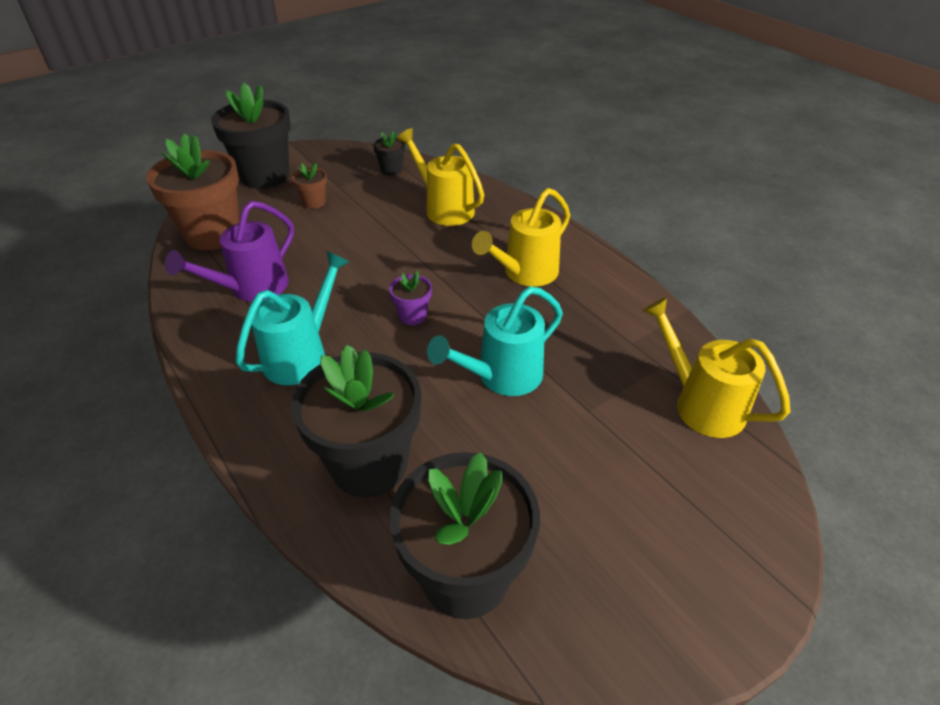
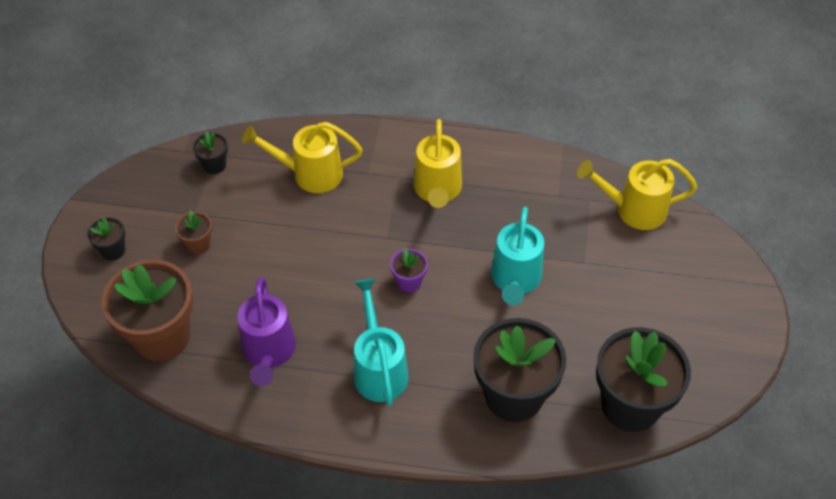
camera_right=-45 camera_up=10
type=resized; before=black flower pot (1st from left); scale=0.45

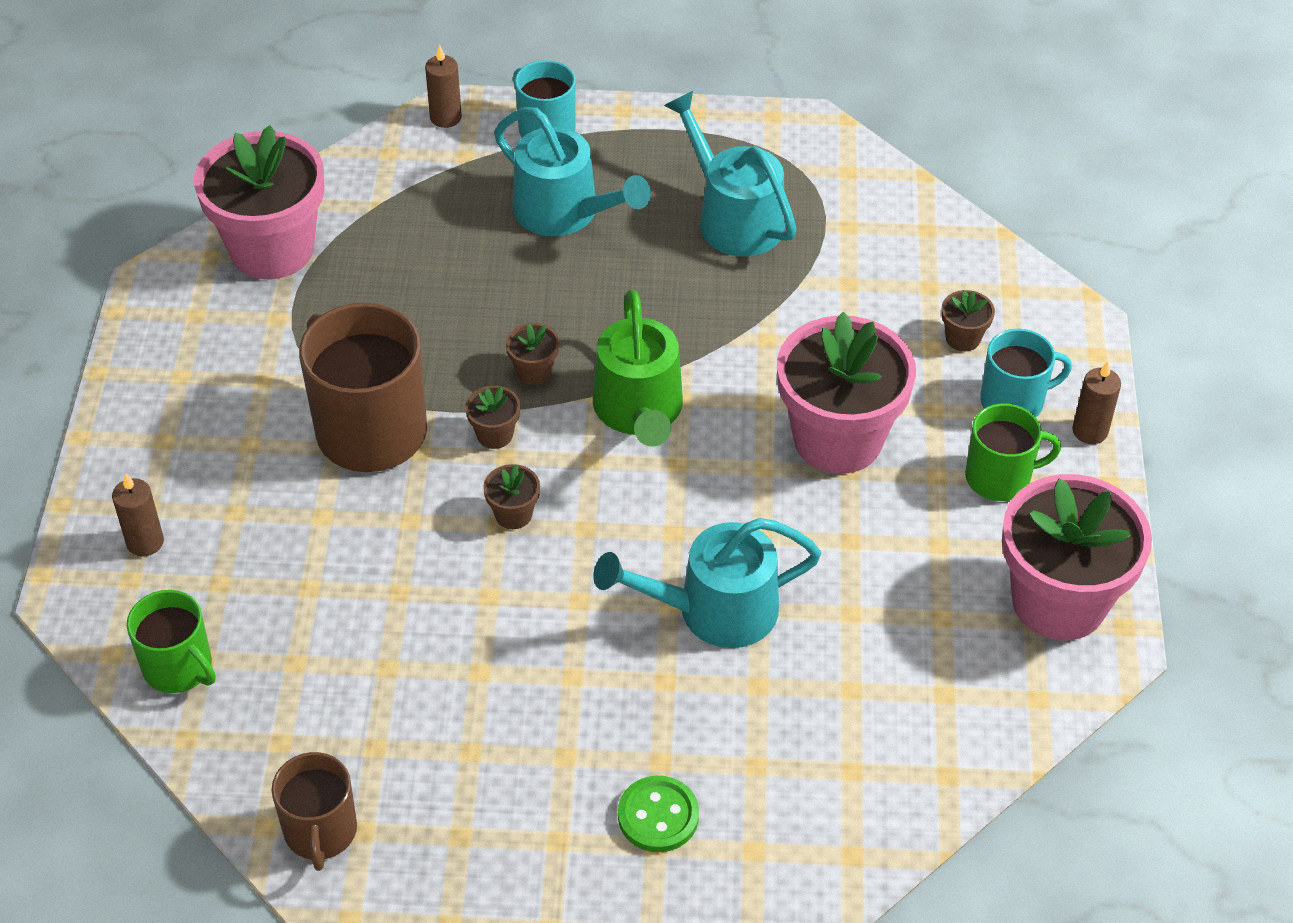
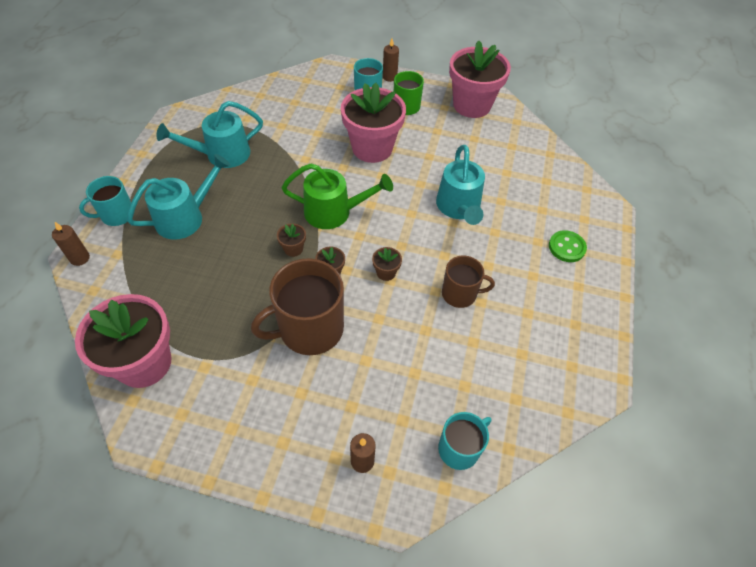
camera_right=-80 camera_up=5
type=recoloured; before=green mug (1st from left); after=turquoise mug (3rd from left)
type=moved; before=brown mug (1st from left in the first image); after=brown mug (2nd from left)
type=removed; before=brown flower pot (4th from left)

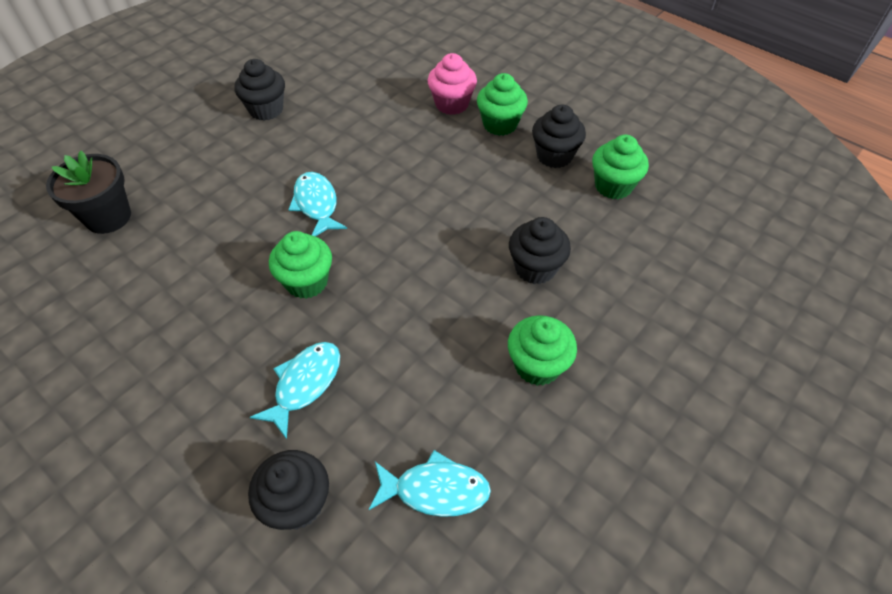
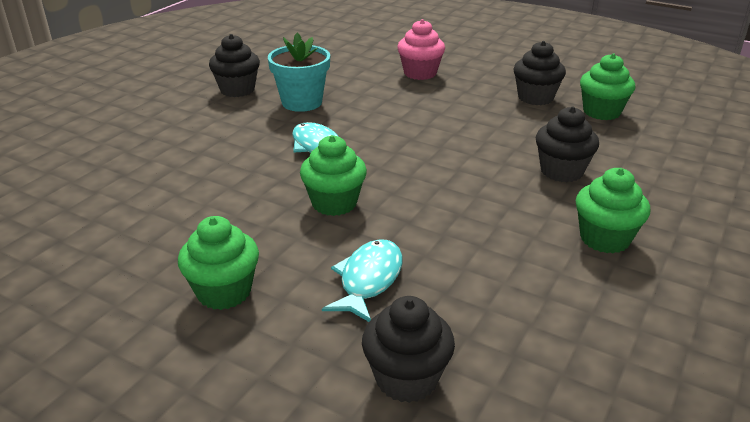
camera_right=-10 camera_up=-20
type=moved; before=green cupcake (2nd from left in the first image); after=green cupcake (1st from left)
type=added; after=turquoise flower pot
type=removed; before=black flower pot
type=removed; before=turquoise fish (3rd from left)

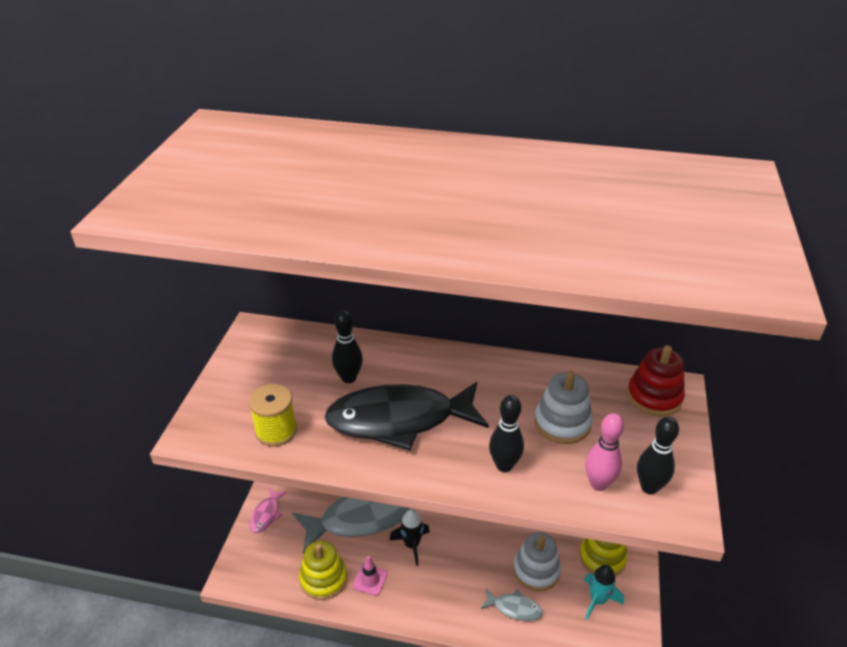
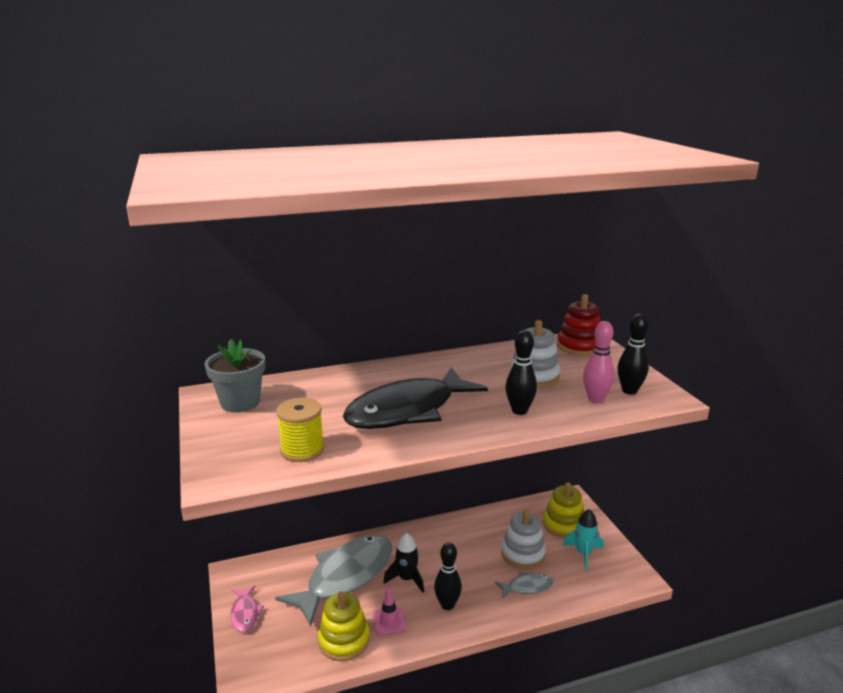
camera_right=-30 camera_up=-15
type=added; after=grey flower pot
type=moved; before=black bowling pin (1st from left)

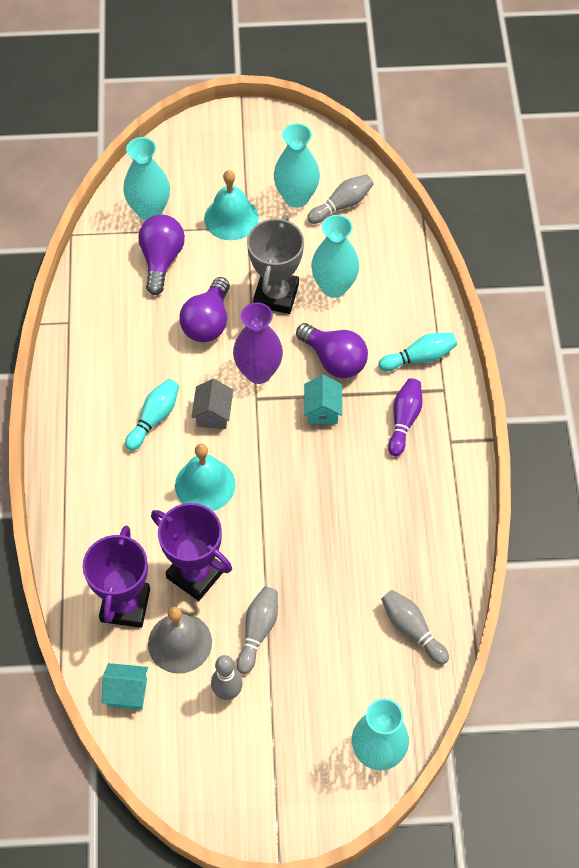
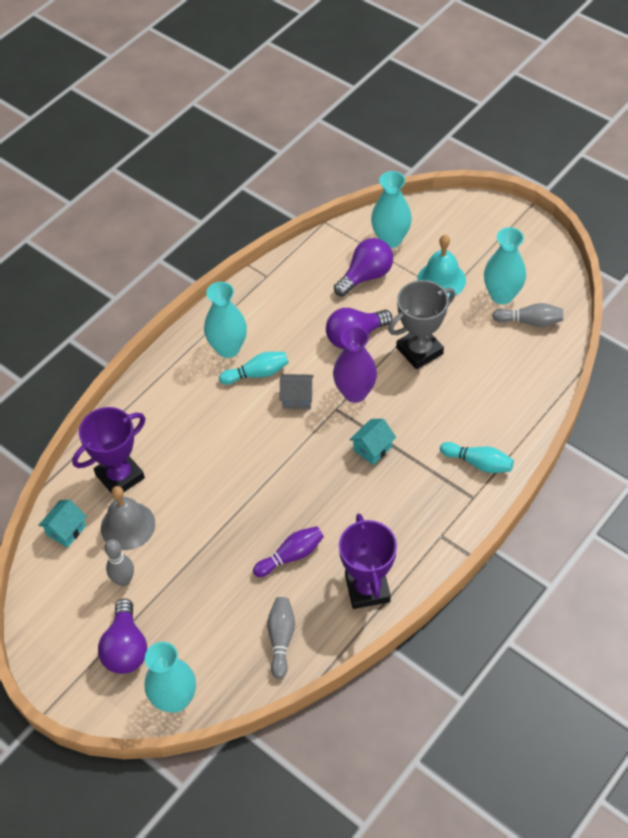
camera_right=45 camera_up=-5
type=turned; before=turquoise house (1st from left); turn=75
type=moved; before=purple light bulb (3rd from left in the first image); after=purple light bulb (1st from left)
type=moved; before=turquoise vase (3rd from left in the first image); after=turquoise vase (2nd from left)
type=moved; before=purple bowling pin
type=turned; before=grey house; turn=45
type=moved; before=purple trophy (2nd from left)
type=removed; before=turquoise bell (1st from left)
type=removed; before=grey bowling pin (2nd from left)

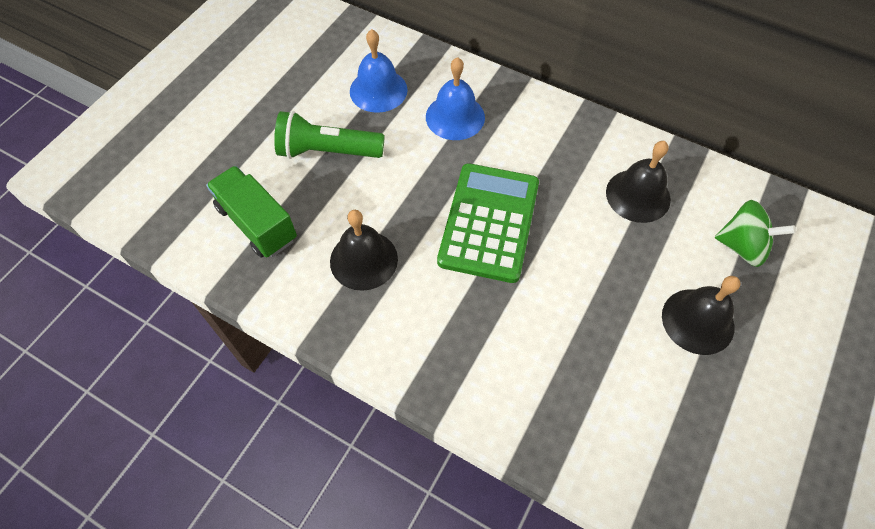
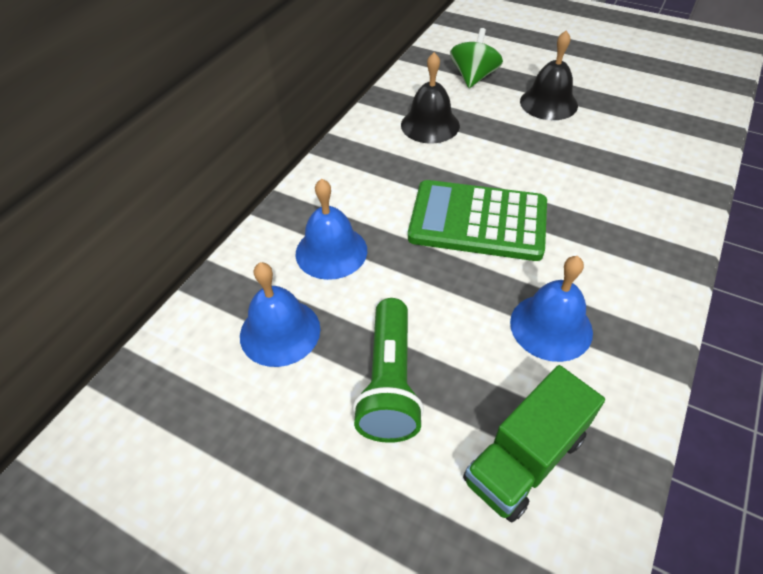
camera_right=-90 camera_up=-10
type=recoloured; before=black bell (1st from left); after=blue bell (3rd from left)

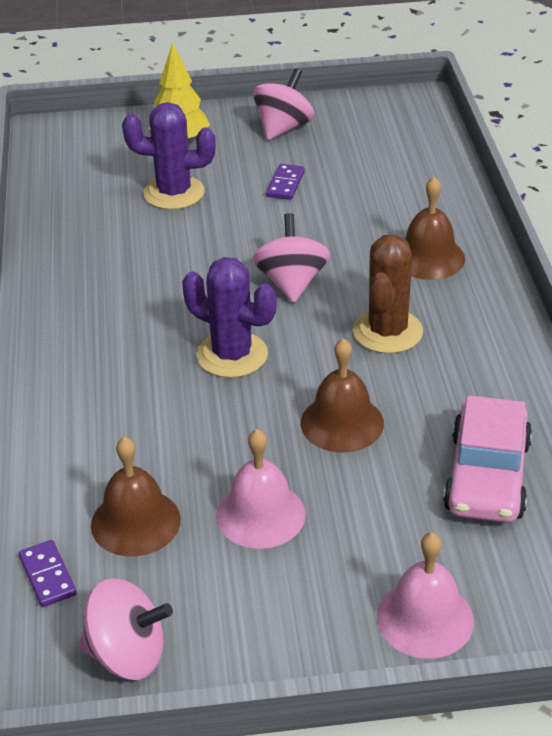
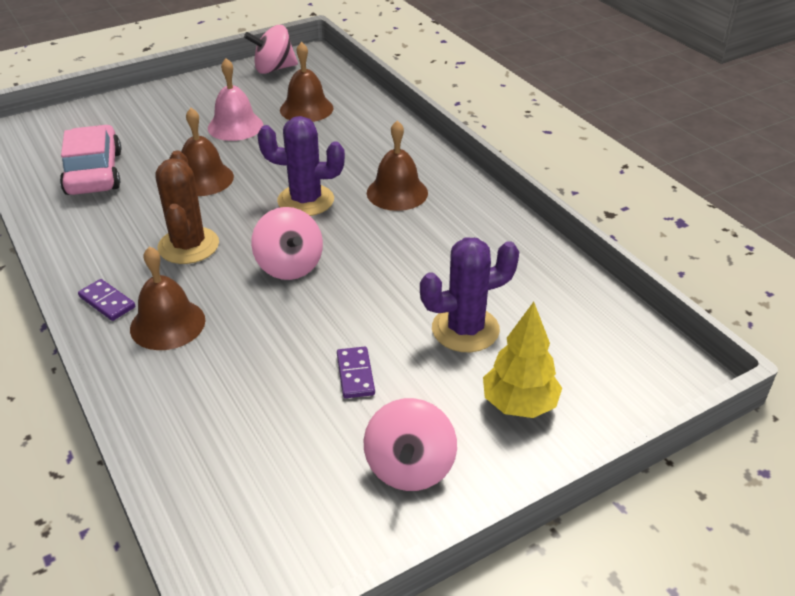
camera_right=155 camera_up=0
type=moved; before=purple domino (1st from left)
type=added; after=brown bell (4th from left)
type=removed; before=pink bell (2nd from left)

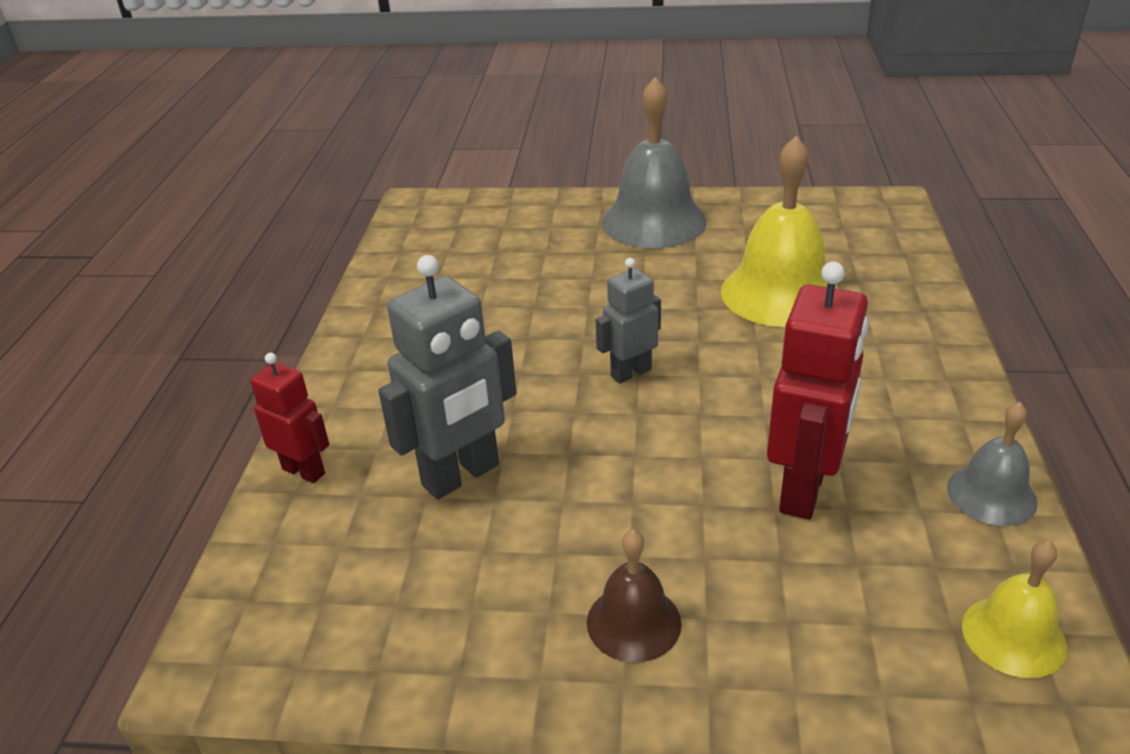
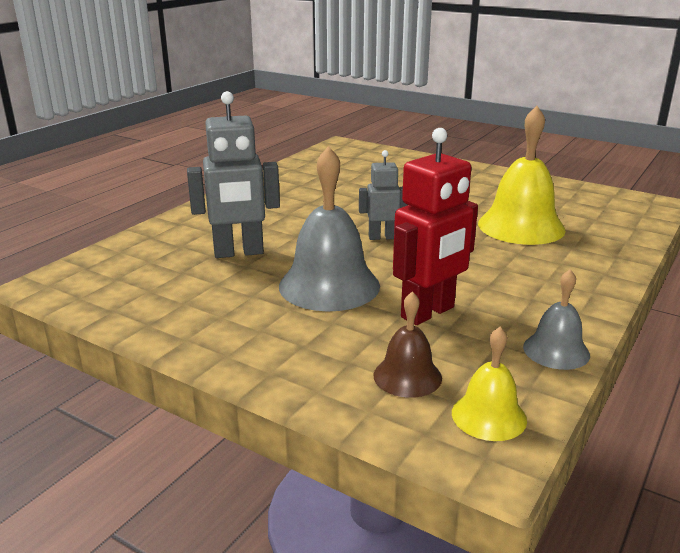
camera_right=25 camera_up=-10
type=moved; before=grey bell (1st from left)
type=moved; before=brown bell
type=removed; before=red robot (1st from left)

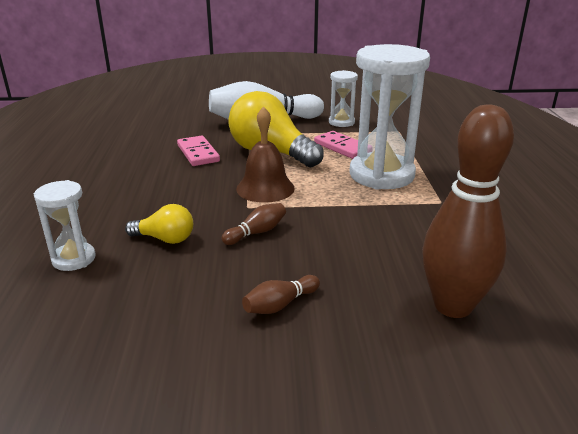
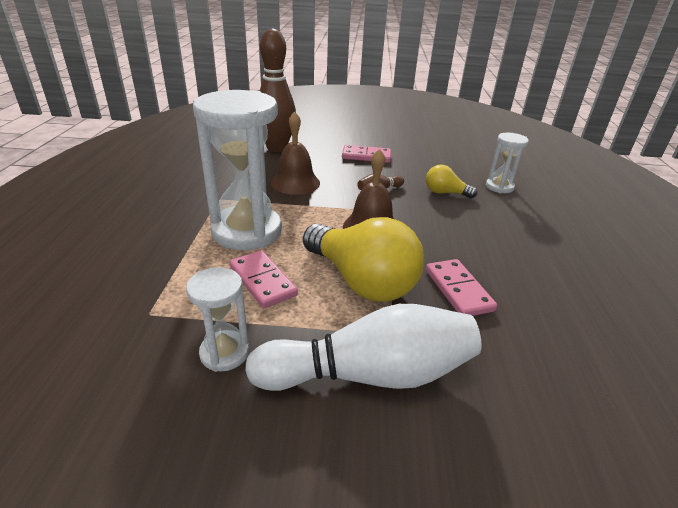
camera_right=-175 camera_up=5
type=added; after=brown bell (1st from left)
type=replaced; before=brown bowling pin (2nd from left); after=pink domino (2nd from left)

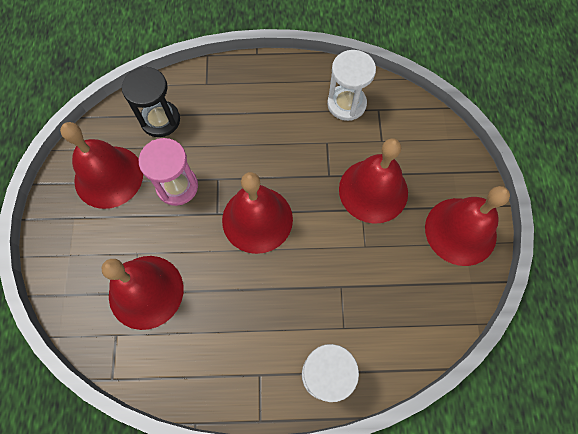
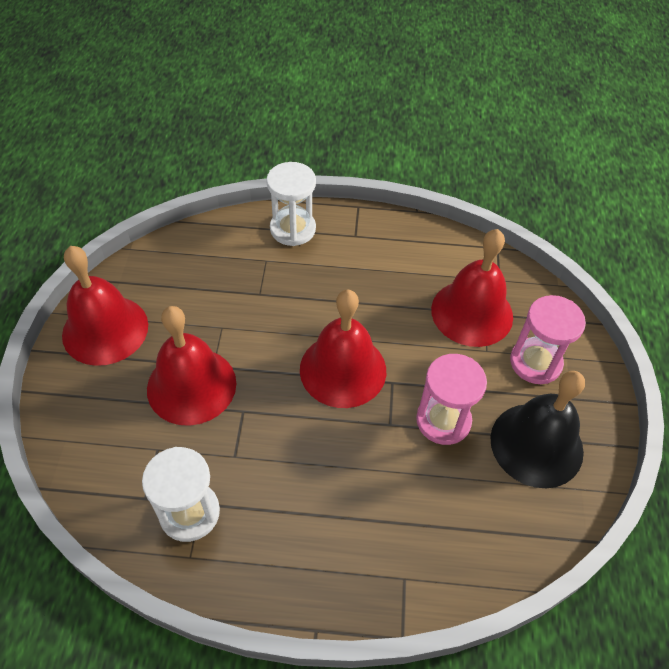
camera_right=-175 camera_up=-15
type=recoloured; before=red bell (1st from left); after=black bell
type=added; after=pink hourglass (2nd from left)
type=removed; before=black hourglass

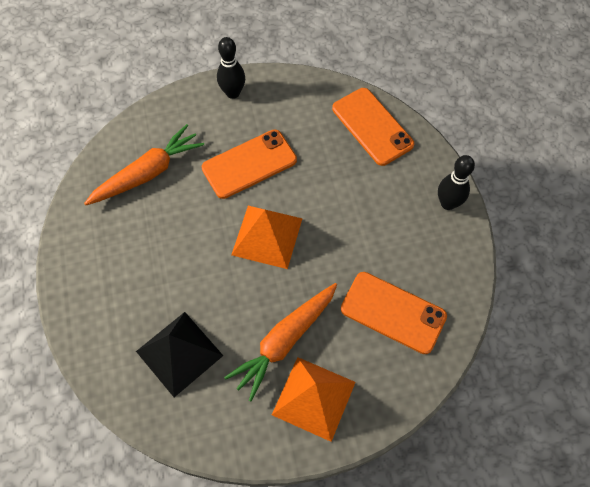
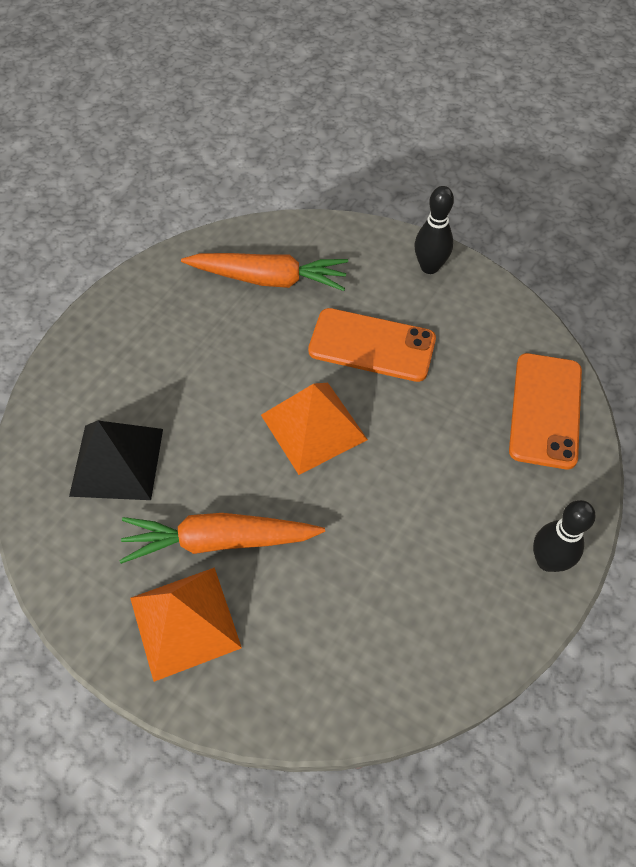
camera_right=45 camera_up=-5
type=removed; before=orange phone (3rd from left)

